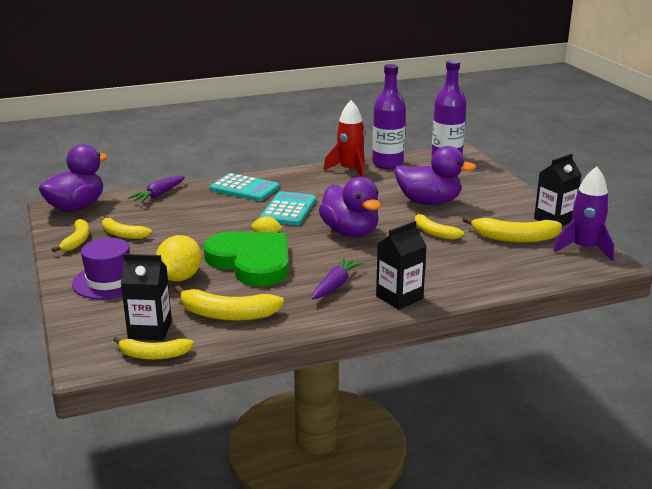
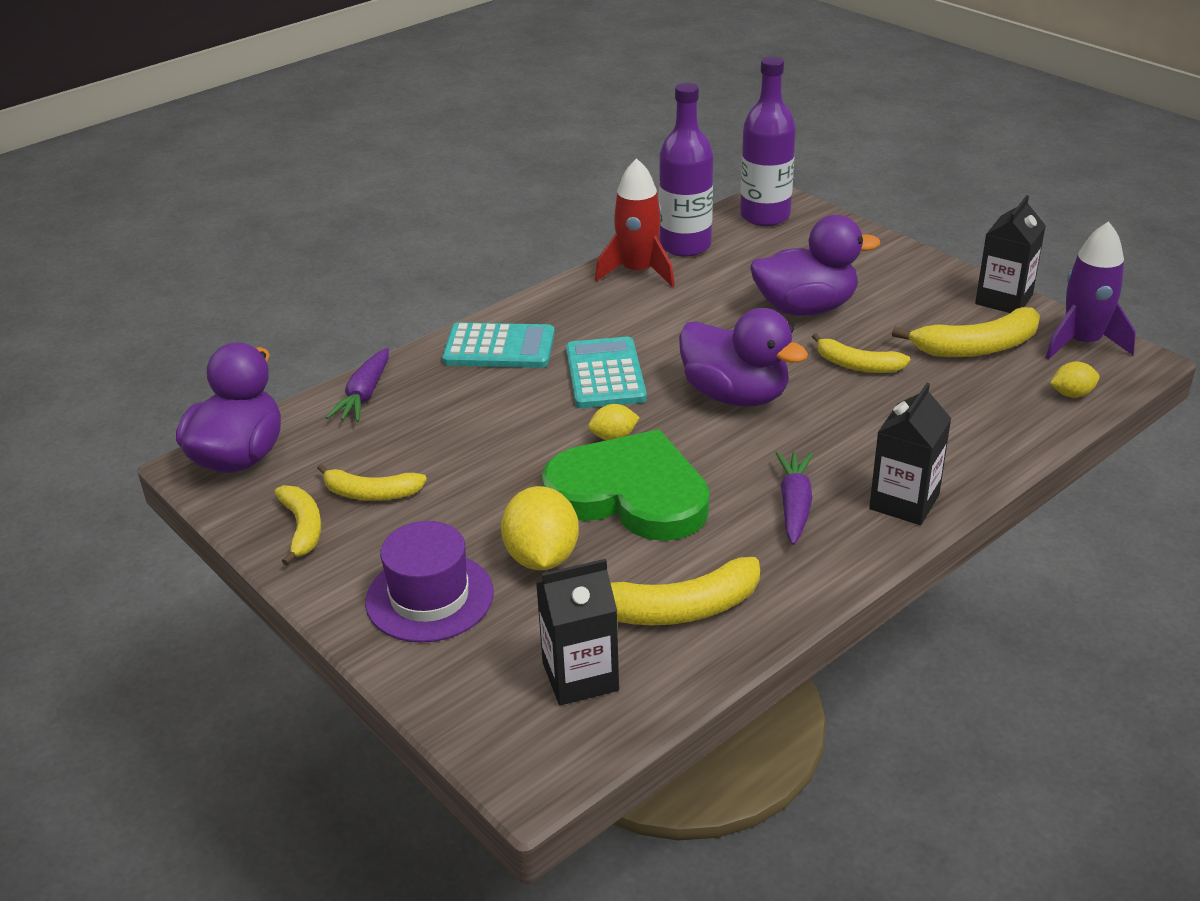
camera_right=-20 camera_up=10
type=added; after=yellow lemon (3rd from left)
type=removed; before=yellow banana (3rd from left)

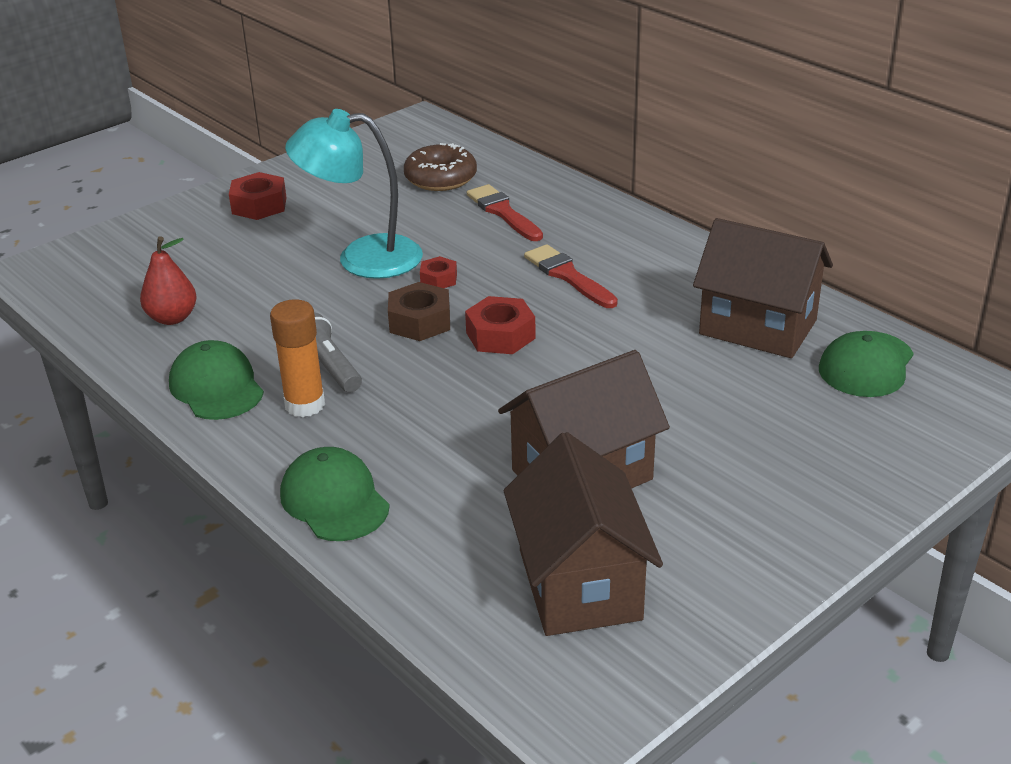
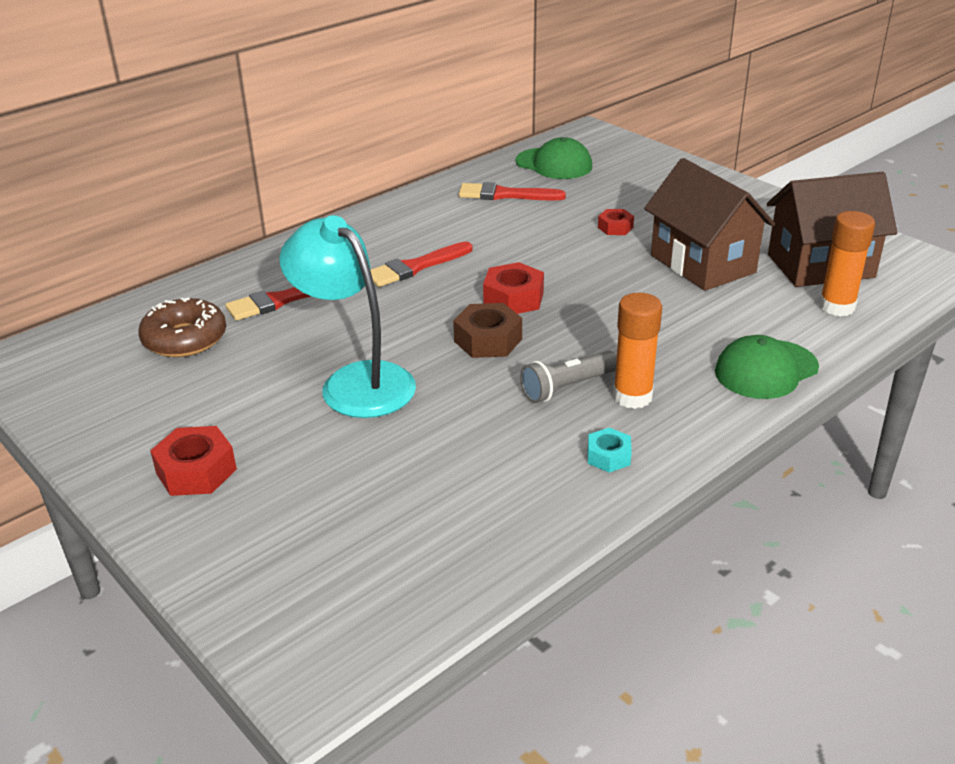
camera_right=-90 camera_up=0
type=turned; before=turquoise lamp; turn=135
type=replaced; before=brown house (3rd from left); after=red brush (3rd from left)
type=replaced; before=green cap (1st from left); after=turquoise nut
type=moved; before=red nut (2nd from left in the first image); after=red nut (3rd from left)
type=added; after=orange glue stick (2nd from left)
type=removed; before=red pear

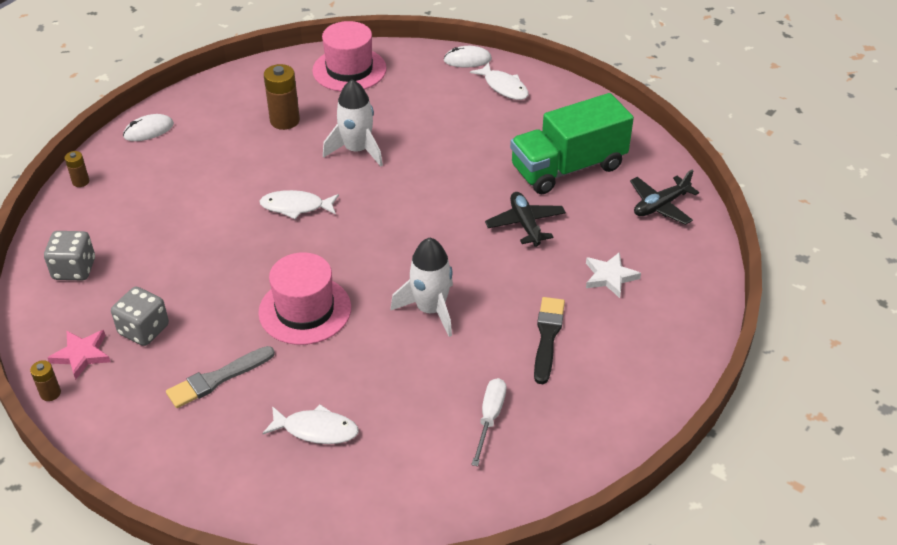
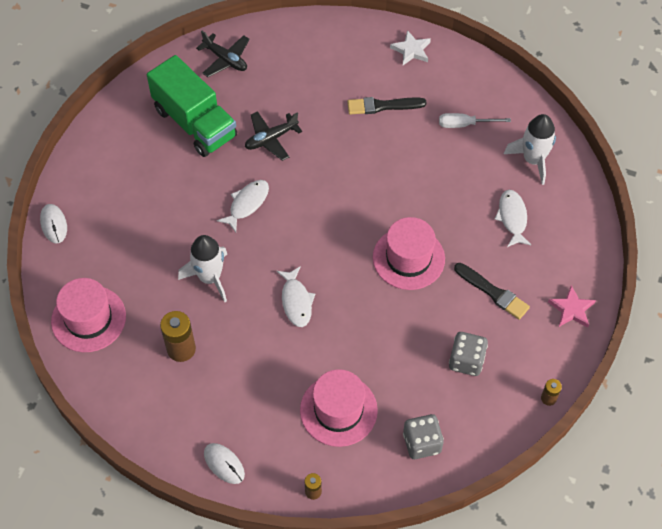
camera_right=-105 camera_up=15
type=moved; before=white fish (3rd from left in the first image); after=white fish (1st from left)
type=added; after=pink hat (2nd from left)
type=moved; before=white star
type=recoloured; before=grey brush; after=black brush (2nd from left)
type=moved; before=white rocket (2nd from left)
type=moved; before=pink star

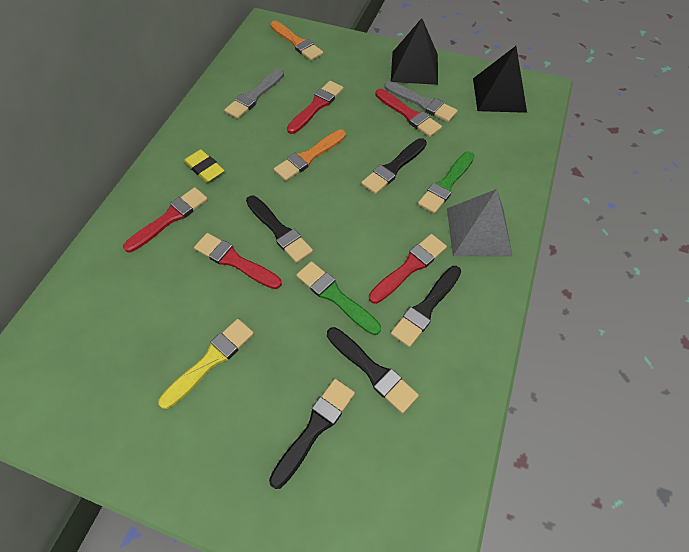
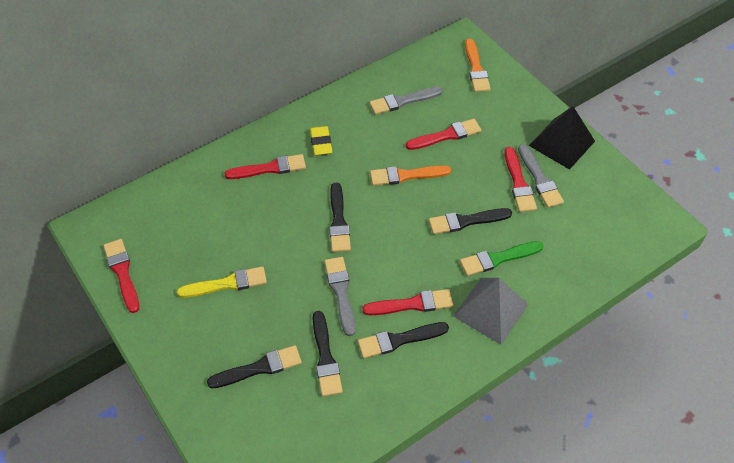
camera_right=35 camera_up=-5
type=moved; before=red brush (2nd from left in the first image); after=red brush (1st from left)
type=recoloured; before=green brush (1st from left); after=grey brush (1st from left)
type=removed; before=black pyramid (2nd from left)

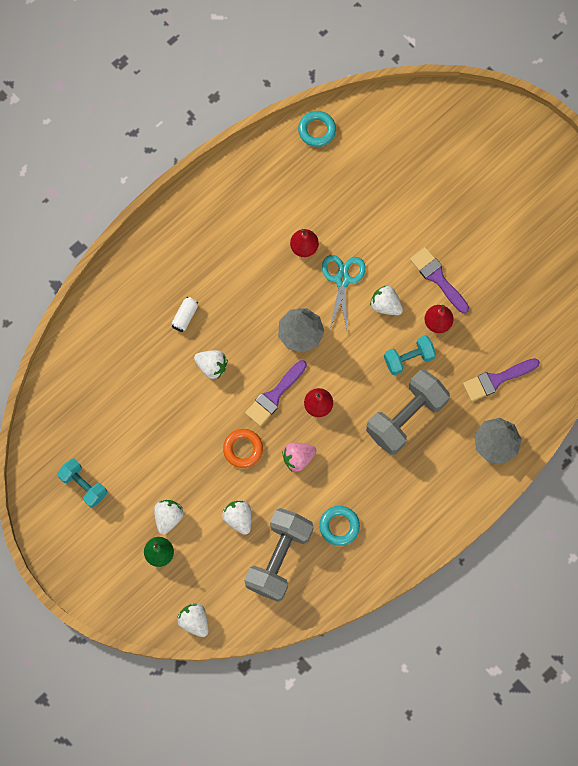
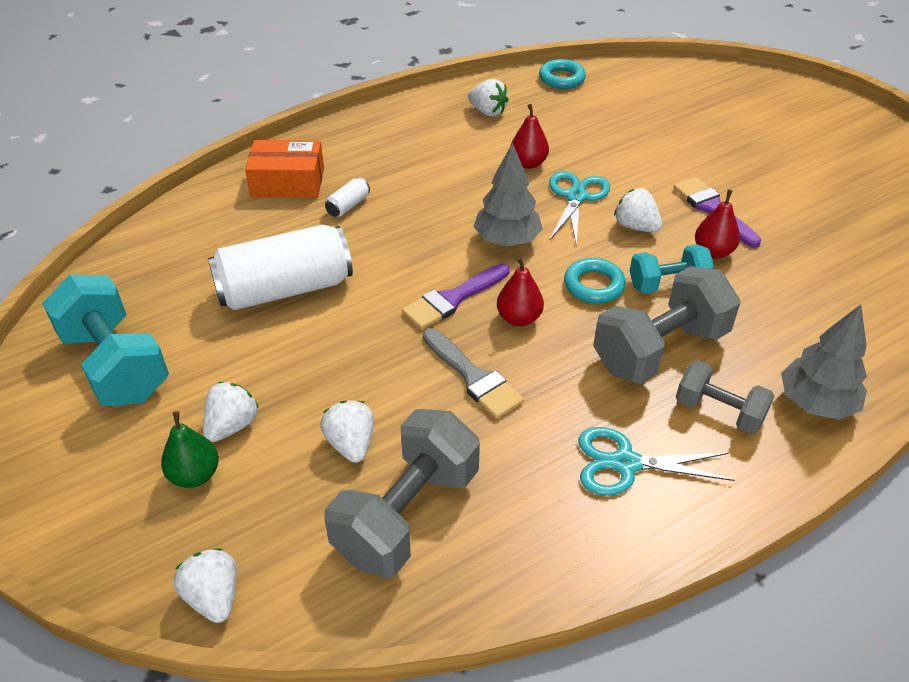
camera_right=10 camera_up=-30
type=resized; before=turquoise dumbbell (1st from left); scale=1.71
type=added; after=white can (1st from left)
type=added; after=orange box
type=replaced; before=pink strawberry; after=grey brush
type=moved; before=white strawberry (3rd from left in the first image); after=white strawberry (4th from left)
type=moved; before=turquoise ring (2nd from left)
type=added; after=turquoise scissors (2nd from left)
type=added; after=grey dumbbell (3rd from left)
type=removed; before=orange ring
type=removed; before=purple brush (3rd from left)

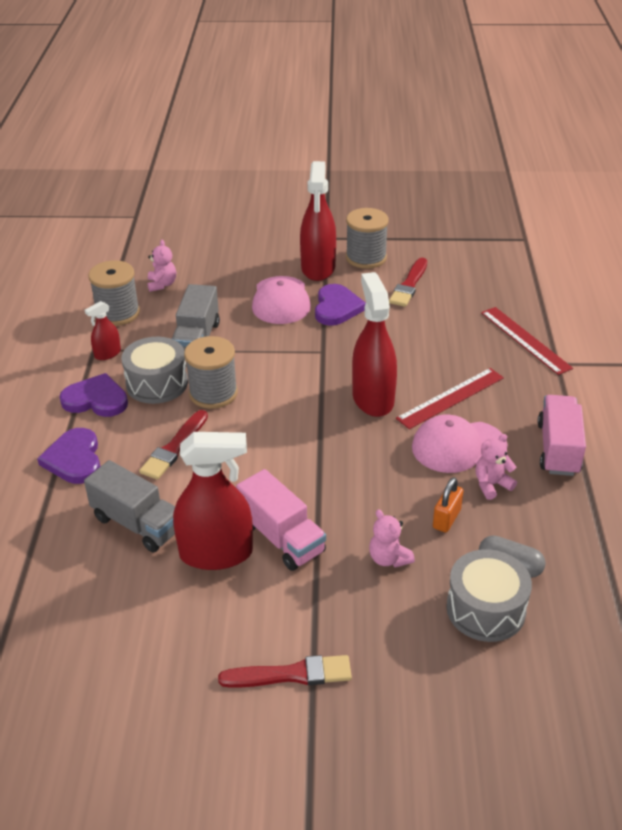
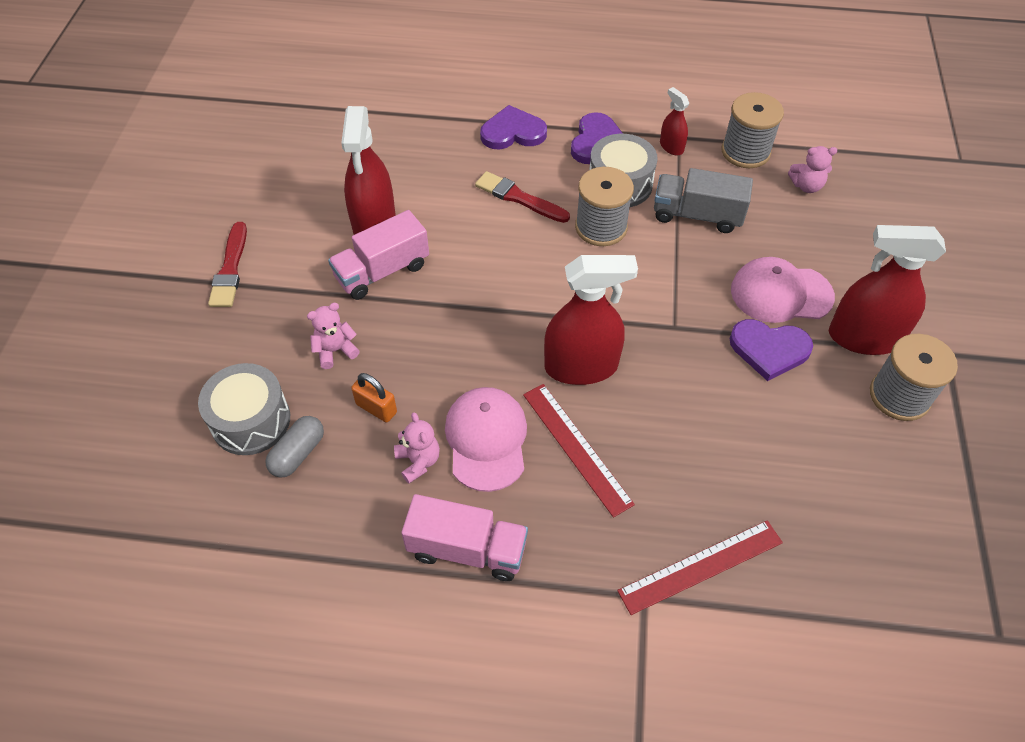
camera_right=95 camera_up=15
type=removed; before=grey truck (1st from left)
type=removed; before=red brush (3rd from left)

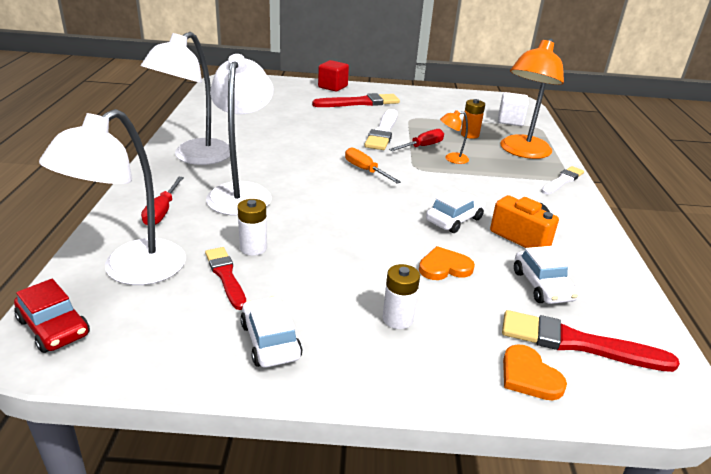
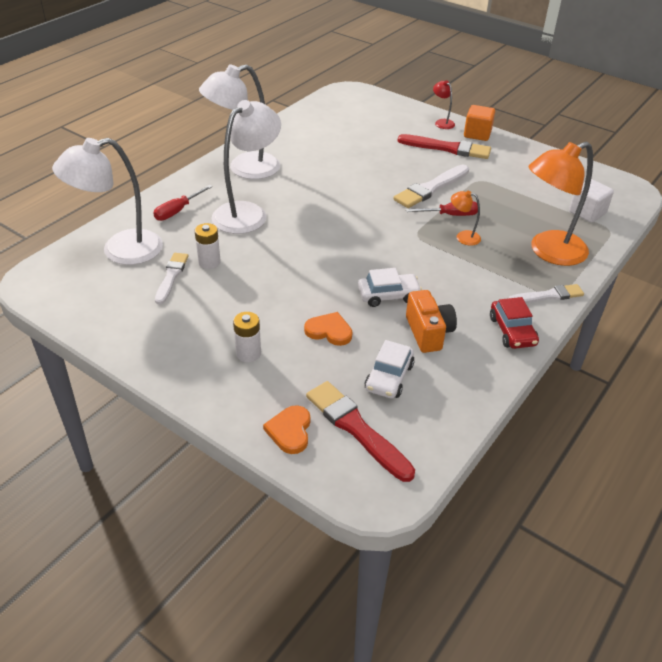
camera_right=35 camera_up=10
type=recoloured; before=red brush (1st from left); after=white brush (1st from left)
type=replaced; before=red cube; after=red lamp
type=added; after=orange cube
type=moved; before=red car
type=removed; before=white car (1st from left)
type=removed; before=orange screwdriver
type=removed; before=orange battery

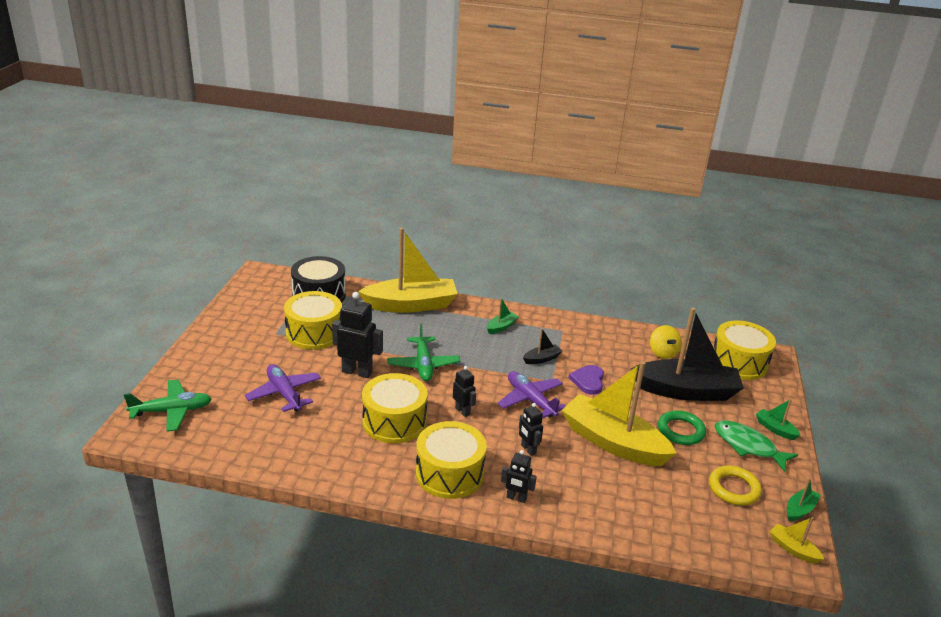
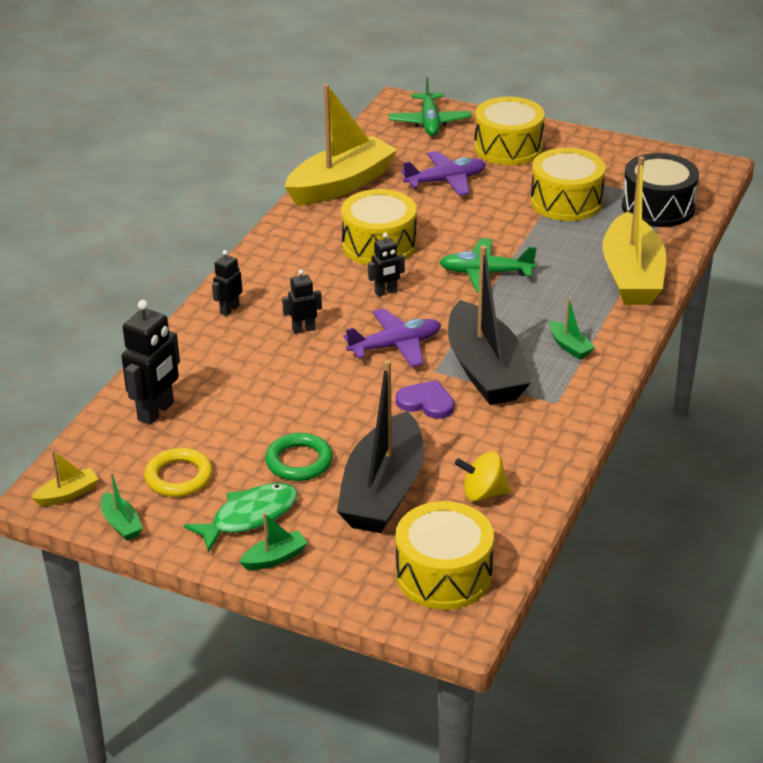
camera_right=105 camera_up=5
type=moved; before=black robot (1st from left)
type=moved; before=yellow boat (2nd from left)
type=resized; before=black boat (1st from left in the first image); scale=2.45
type=moved; before=yellow drum (3rd from left)

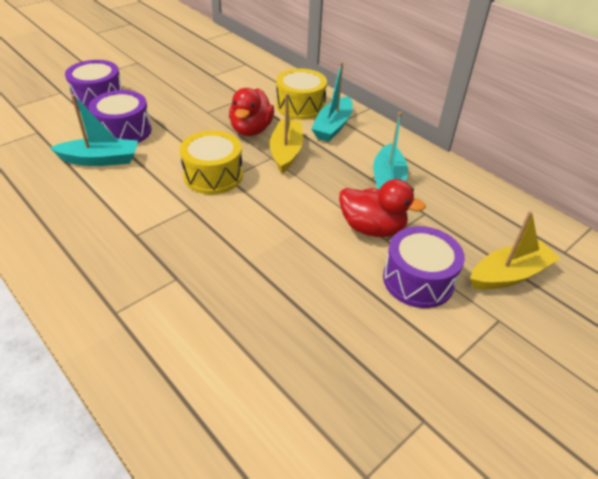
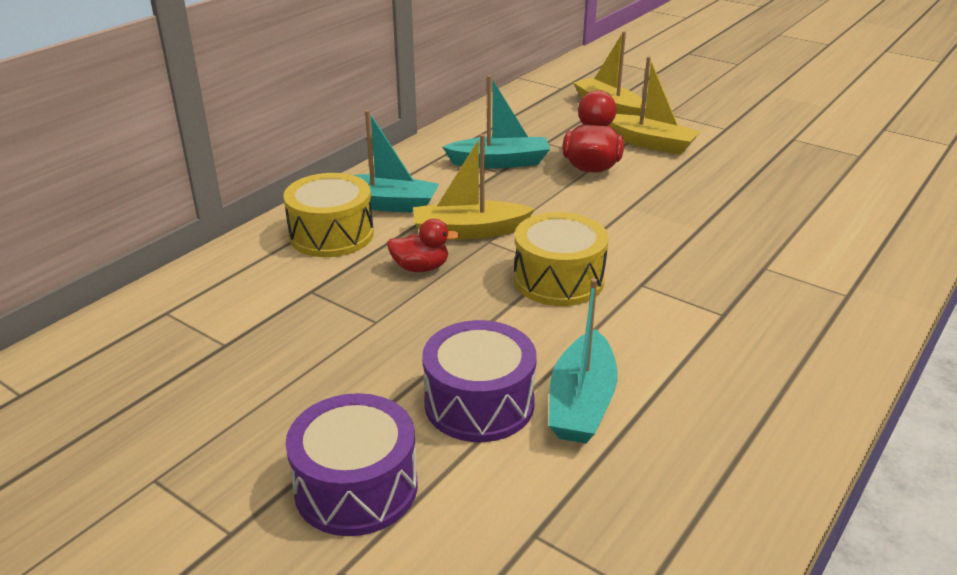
camera_right=-100 camera_up=-10
type=resized; before=red duck (1st from left); scale=0.63
type=turned; before=turquoise boat (1st from left in the first image); turn=-150
type=replaced; before=purple drum (3rd from left); after=yellow boat (3rd from left)

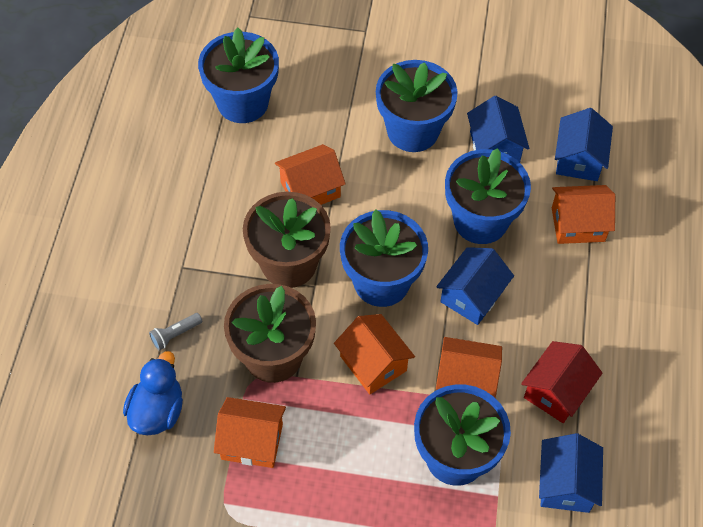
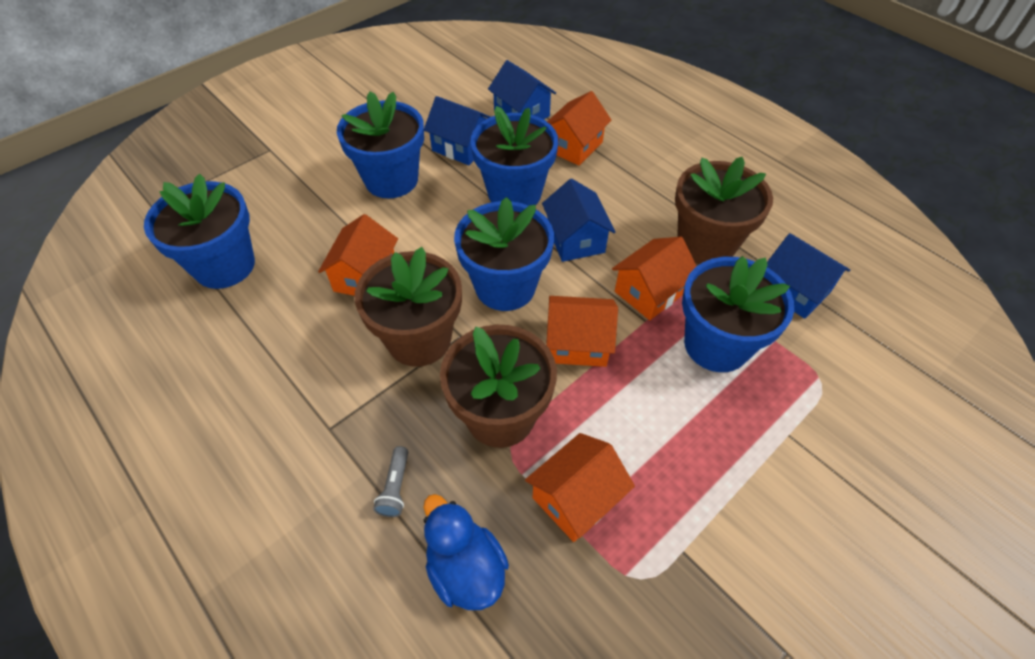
camera_right=-50 camera_up=-5
type=replaced; before=red house; after=brown flower pot (3rd from left)

